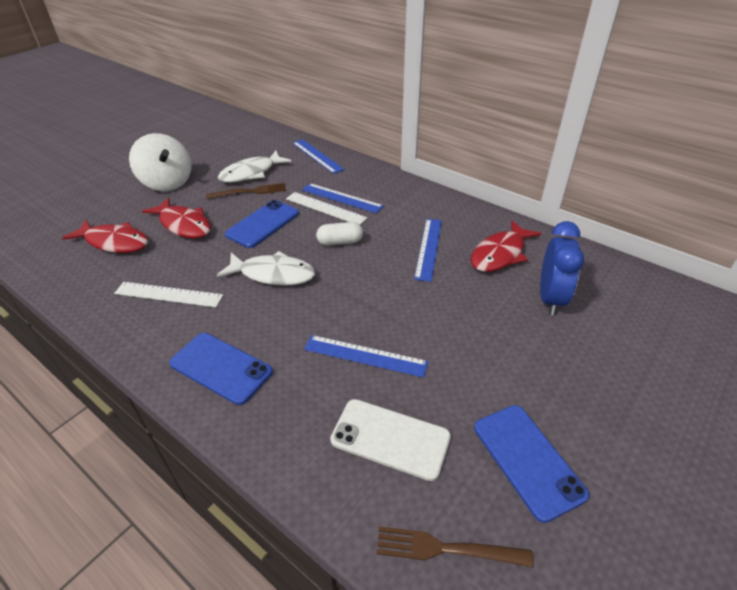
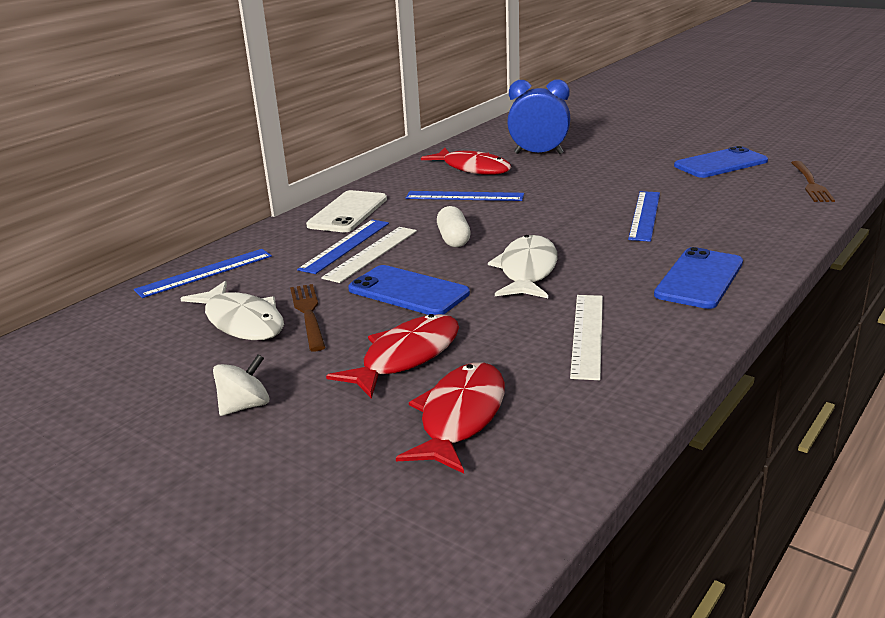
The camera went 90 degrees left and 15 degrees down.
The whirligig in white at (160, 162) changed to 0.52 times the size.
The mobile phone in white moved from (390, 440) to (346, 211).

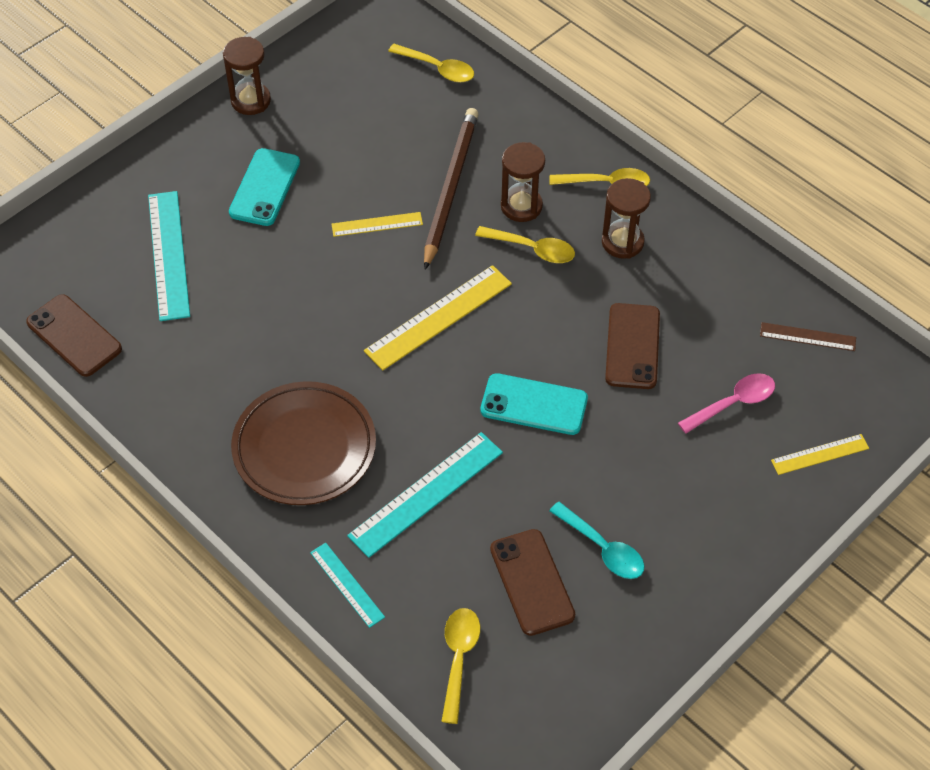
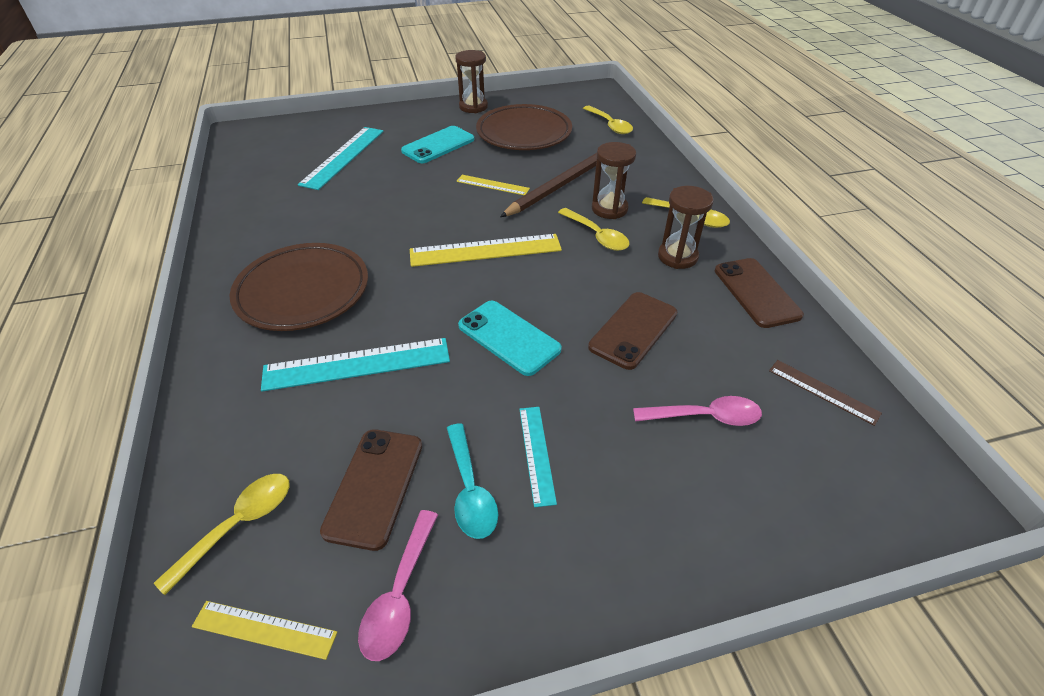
The camera went 30 degrees right and 10 degrees down.
The mobile phone in dark brown moved from (74, 335) to (759, 293).
The ruler in bright yellow moved from (820, 454) to (264, 630).
The ruler in aqua moved from (347, 585) to (538, 457).
The dinner plate in dark brown at (524, 127) appeared.
The spoon in pink at (398, 585) appeared.

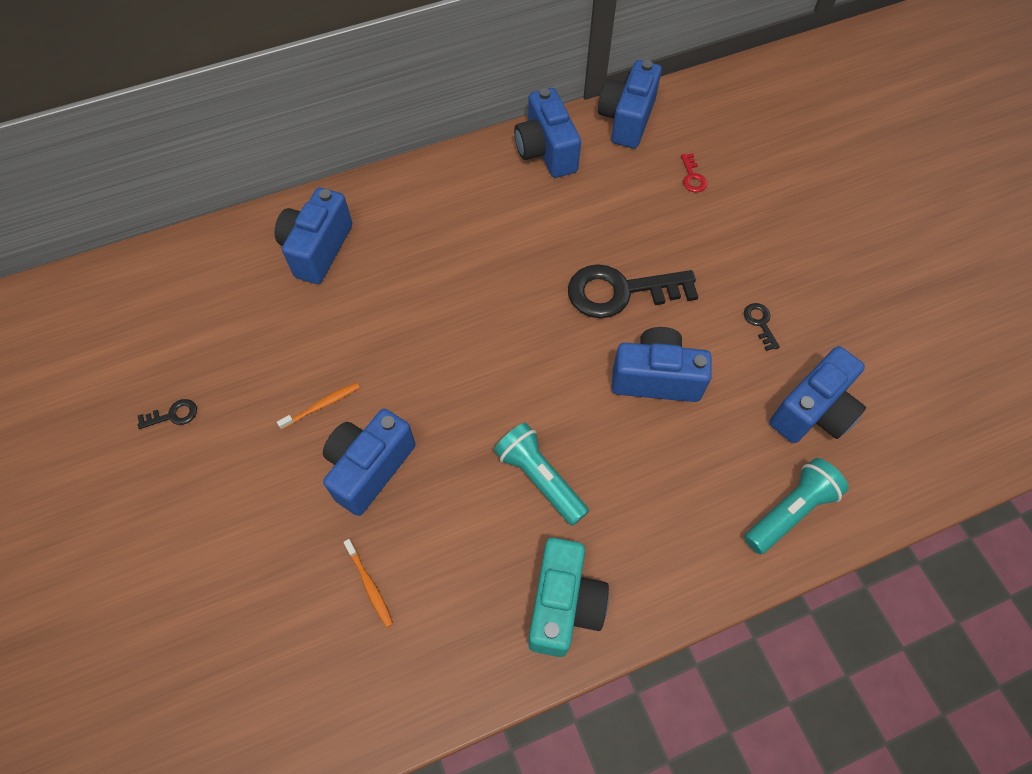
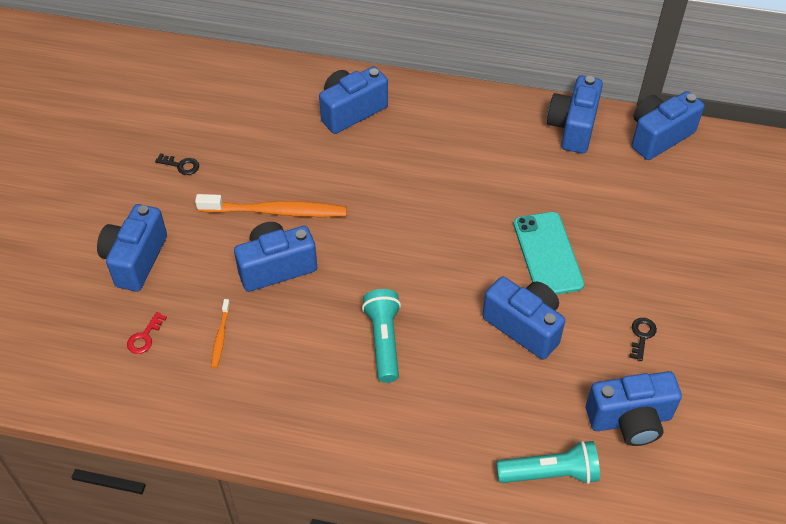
The camera went 35 degrees right and 10 degrees down.
The door key in scarlet moved from (694, 172) to (147, 333).
The door key in black at (633, 291) was replaced by the mobile phone in aqua at (548, 253).
The tooth brush in orange-coloured at (318, 406) changed to 2.13 times the size.
The photo camera in aqua at (568, 597) disappeared.
The photo camera in blue at (132, 247) appeared.

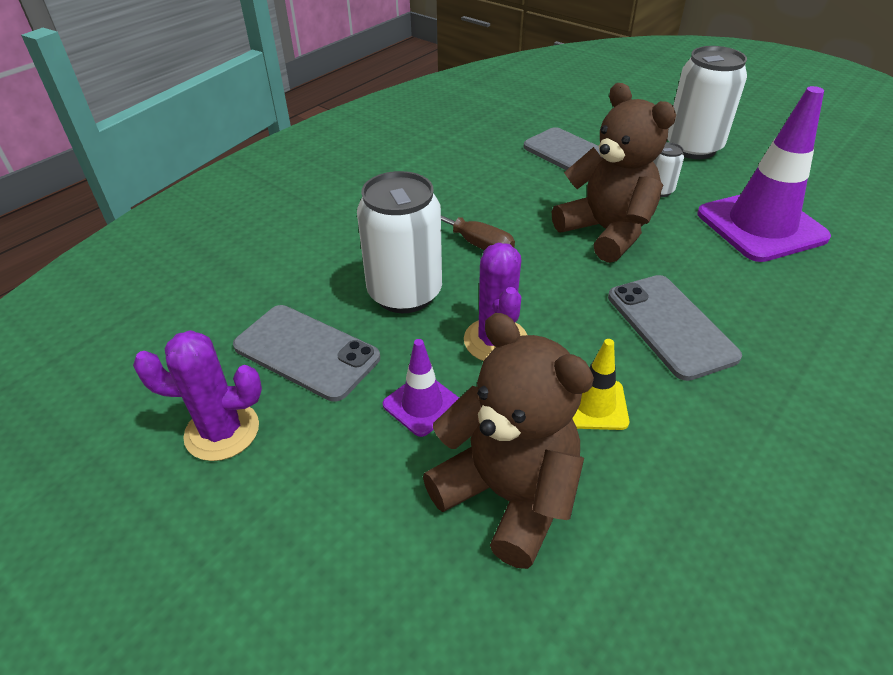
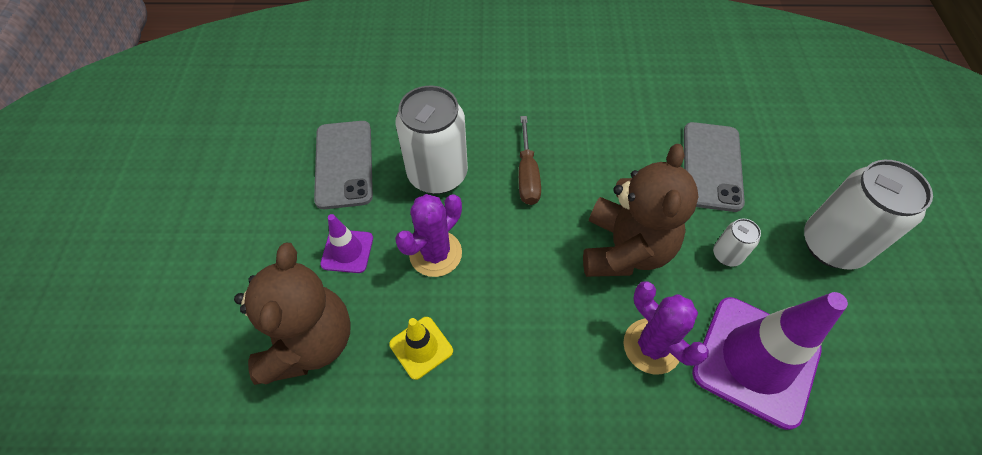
The camera went 50 degrees right and 15 degrees up.
The mobile phone in gray at (675, 328) disappeared.
The saguaro cactus in violet moved from (197, 395) to (666, 327).

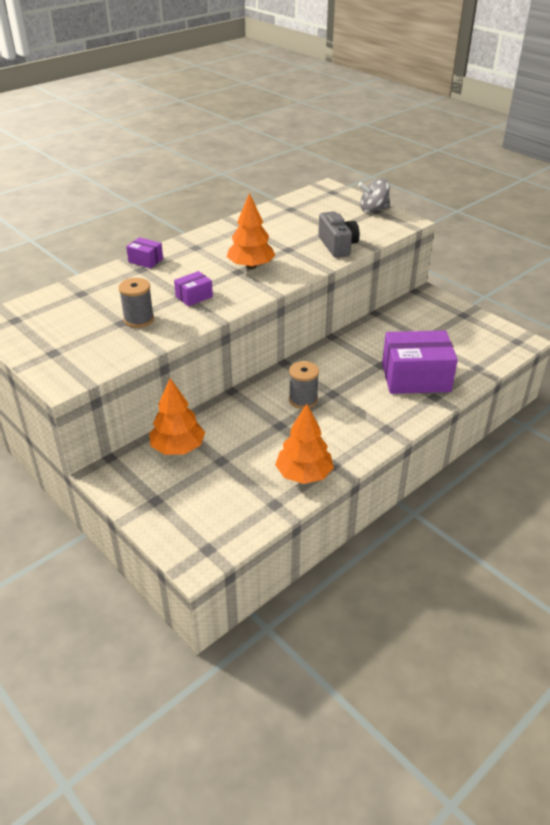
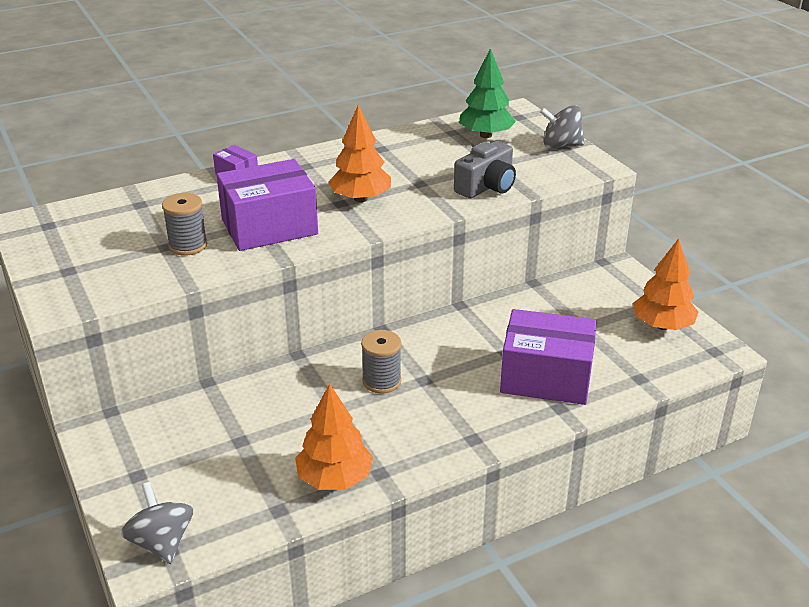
The camera went 15 degrees right and 5 degrees down.
The photo camera in gray at (339, 234) turned 45 degrees clockwise.
The package in violet at (193, 288) changed to 2.16 times the size.
The tree in orange-coloured moved from (177, 416) to (665, 284).
The tree in leaf-green at (487, 93) appeared.
The whirligig in gray at (157, 523) appeared.

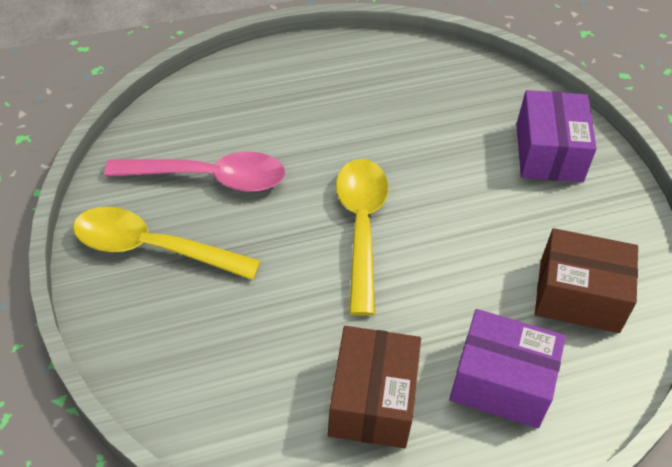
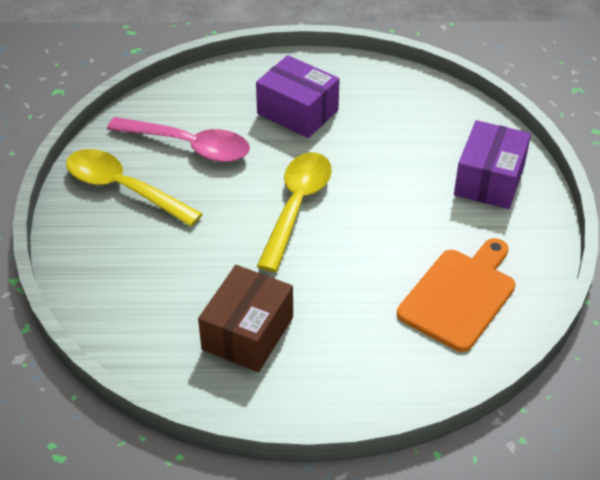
The camera went 20 degrees right and 5 degrees down.
The package in dark brown at (586, 280) was replaced by the bread board in orange-coloured at (456, 295).
The package in violet moved from (507, 368) to (298, 96).

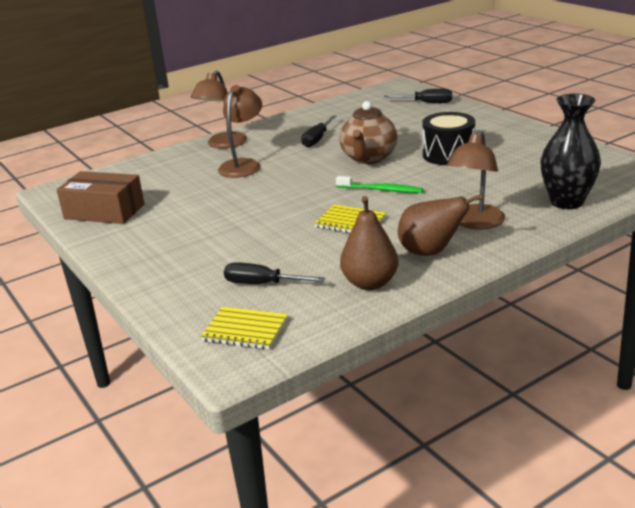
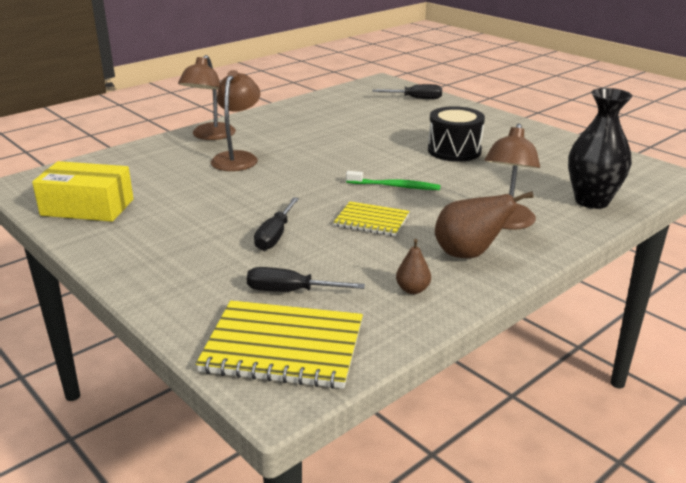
The camera went 10 degrees left and 0 degrees up.
The china teapot in dark brown at (368, 132) disappeared.
The flat screwdriver in black moved from (319, 131) to (276, 224).
The package in dark brown at (101, 197) became the package in bright yellow at (83, 191).
The toy pear in dark brown at (369, 243) changed to 0.54 times the size.
The notepad in bright yellow at (244, 328) changed to 1.70 times the size.

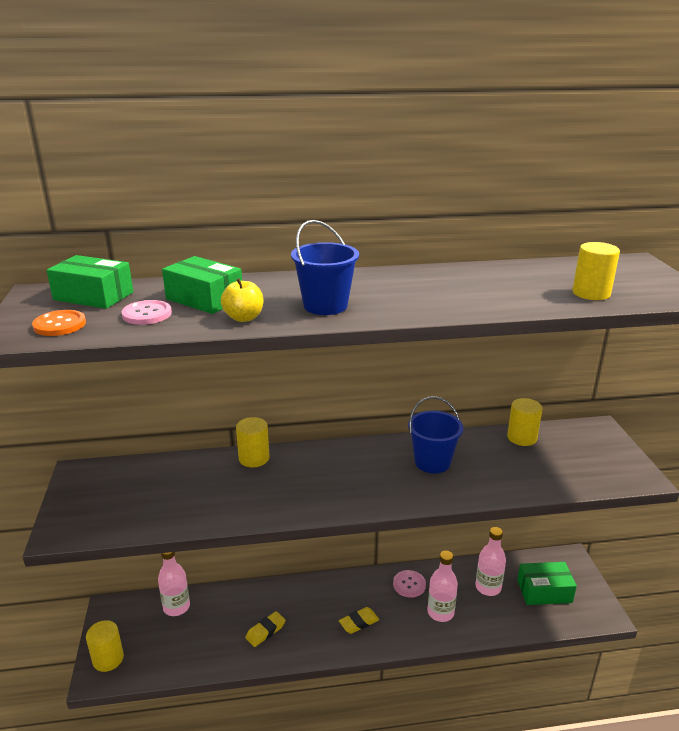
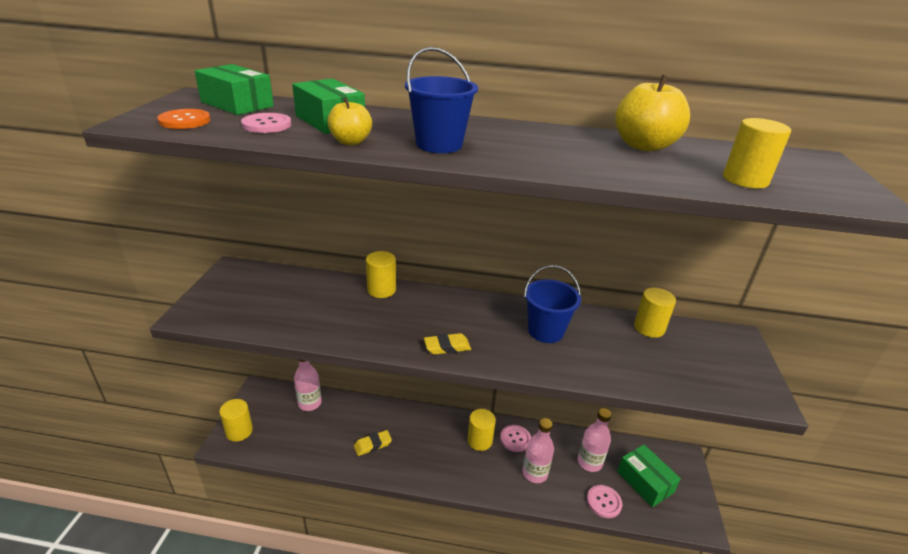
The camera went 15 degrees right and 5 degrees up.
The package in leaf-green at (547, 583) turned 45 degrees clockwise.
The gum eraser in bright yellow moved from (359, 620) to (447, 344).
The toy apple in bright yellow at (652, 113) appeared.
The cylinder in bright yellow at (481, 430) appeared.
The sewing button in pink at (604, 501) appeared.

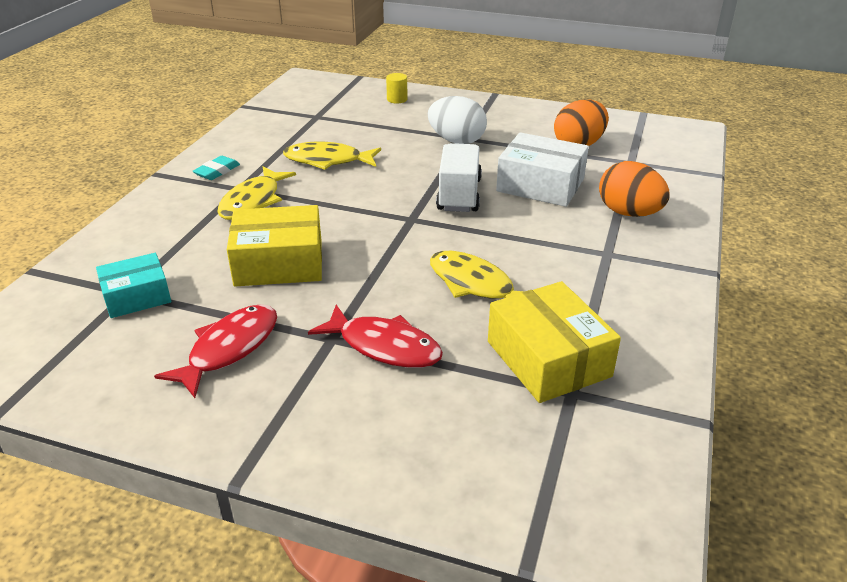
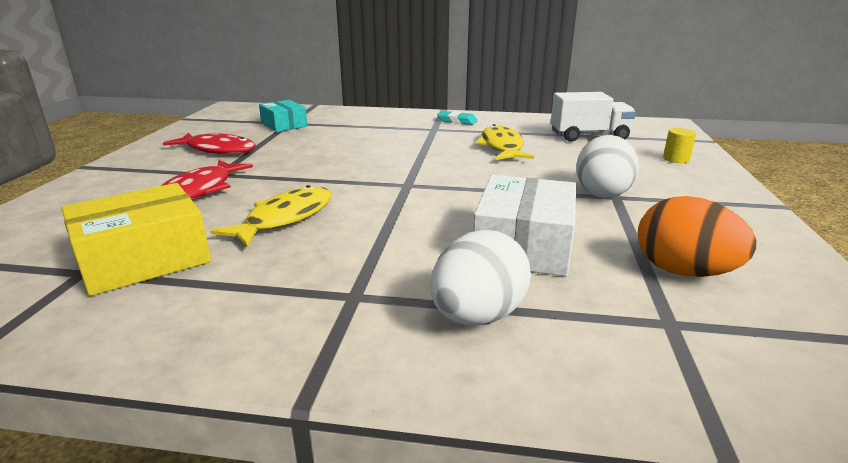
The camera went 80 degrees right and 10 degrees down.
The lorry in white moved from (459, 177) to (593, 117).
The egg in orange-coloured at (634, 189) became the egg in white at (480, 278).
The toy fish in bright yellow at (256, 193) disappeared.
The package in bright yellow at (274, 245) disappeared.

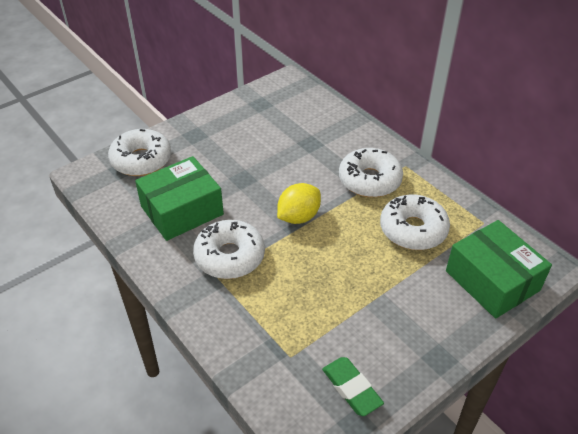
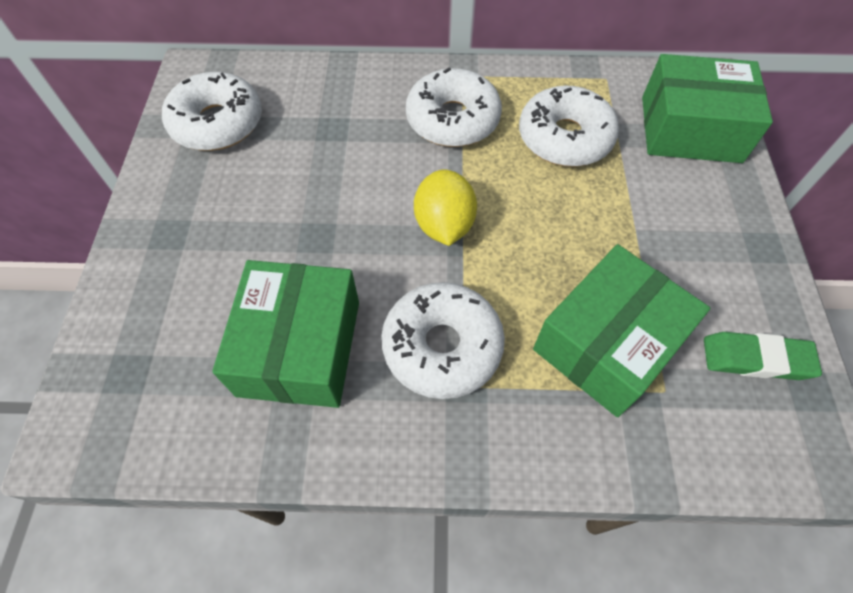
The camera went 50 degrees left and 15 degrees up.
The doughnut in white moved from (139, 152) to (212, 111).
The package in leaf-green at (621, 330) appeared.

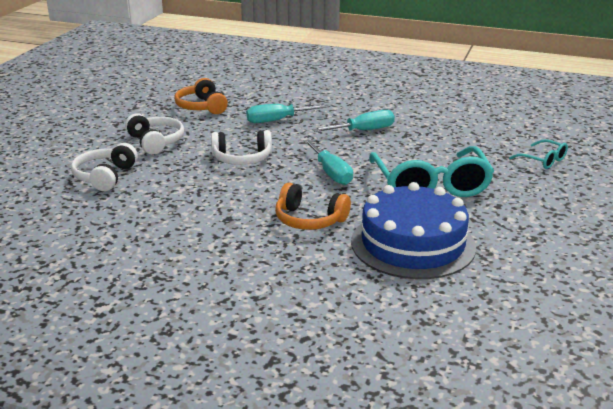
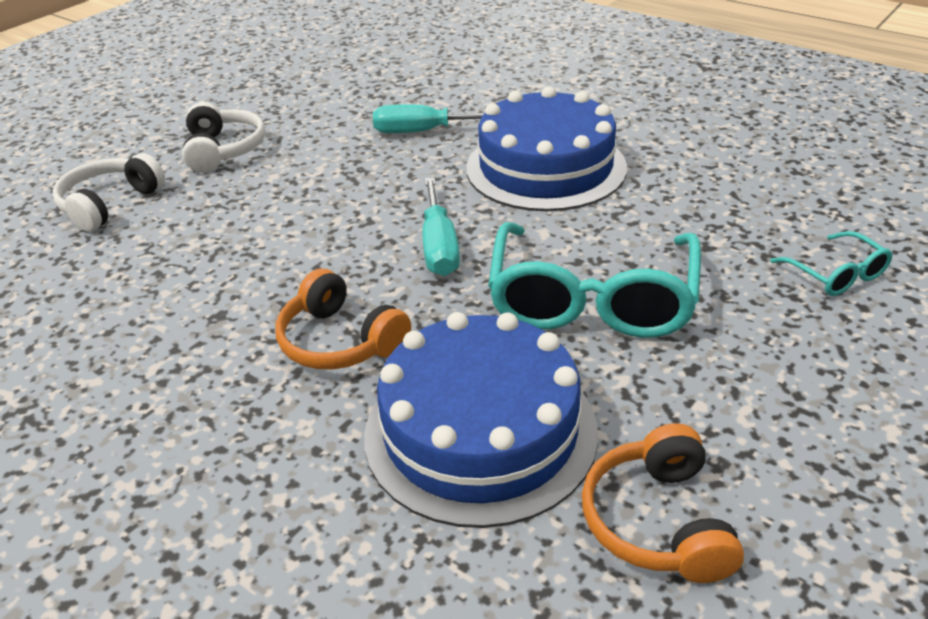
The camera went 20 degrees right and 10 degrees up.
The headphones in orange-coloured moved from (201, 96) to (663, 503).
The flat screwdriver in aqua at (353, 121) was replaced by the cake in blue at (546, 148).
The headphones in white at (241, 147) disappeared.

